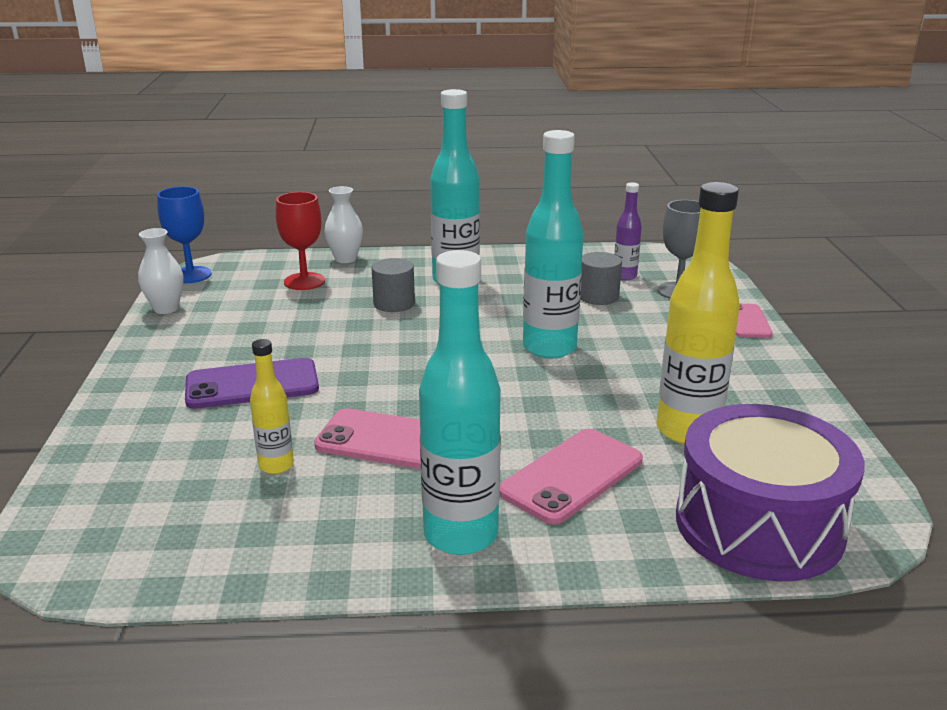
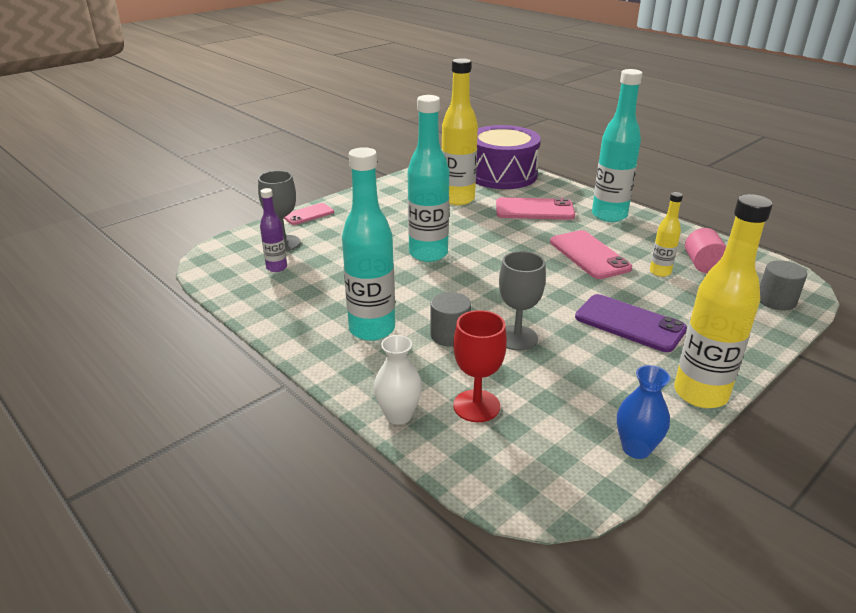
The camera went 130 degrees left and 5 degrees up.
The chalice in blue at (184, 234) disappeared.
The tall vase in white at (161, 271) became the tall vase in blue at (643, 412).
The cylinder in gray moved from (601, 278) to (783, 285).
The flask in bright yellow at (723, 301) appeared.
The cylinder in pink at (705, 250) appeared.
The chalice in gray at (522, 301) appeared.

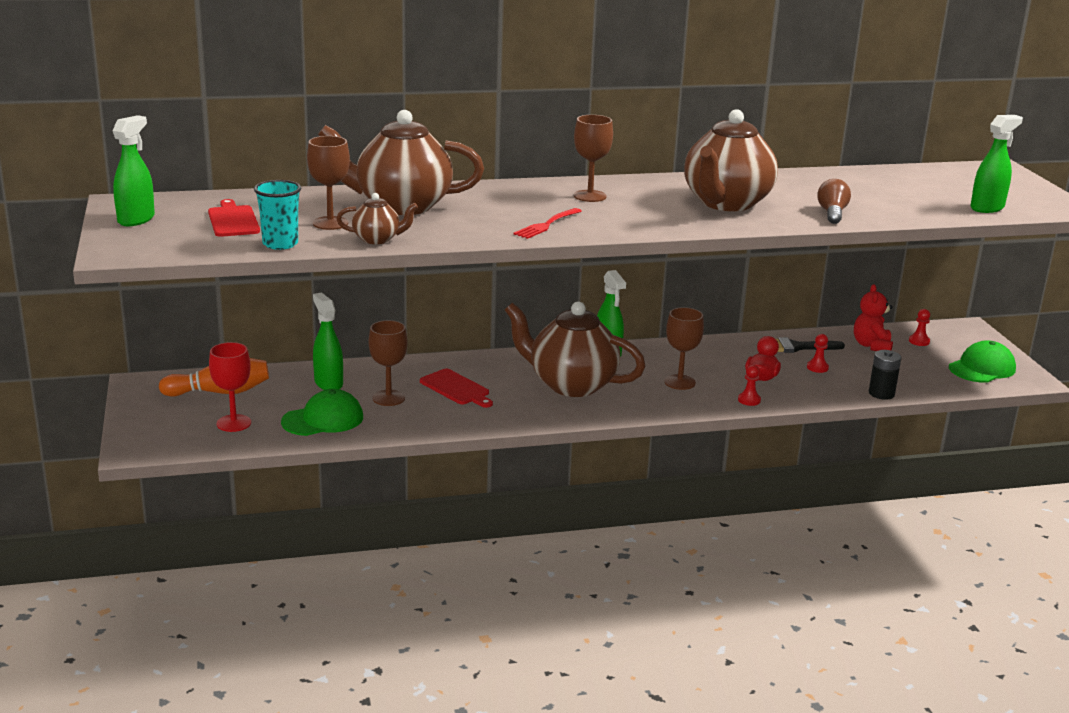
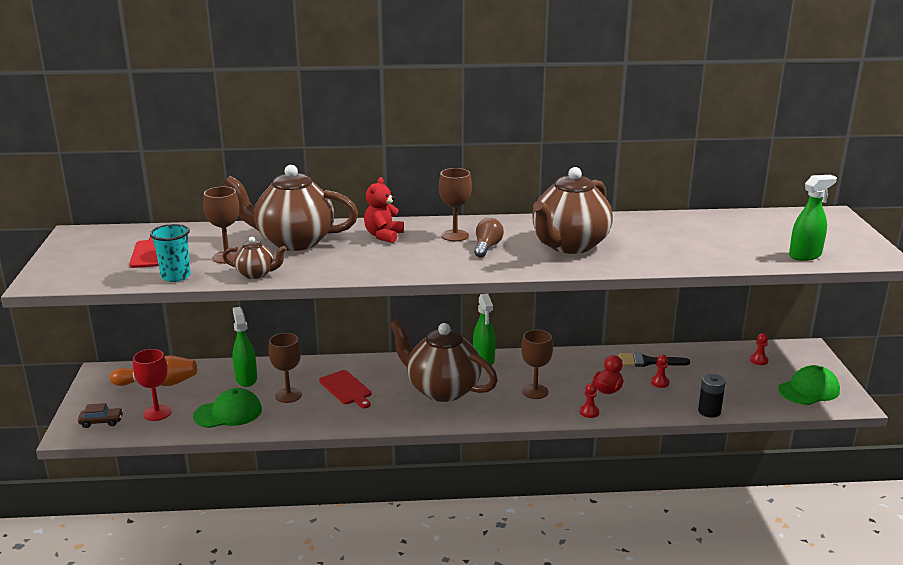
The camera went 10 degrees right and 0 degrees up.
The spray cleaner in leaf-green at (134, 170) disappeared.
The light bulb in dark brown moved from (834, 201) to (489, 238).
The table fork in scarlet at (547, 223) disappeared.
The teddy bear in scarlet moved from (873, 318) to (384, 210).
The toy car in dark brown at (100, 415) appeared.

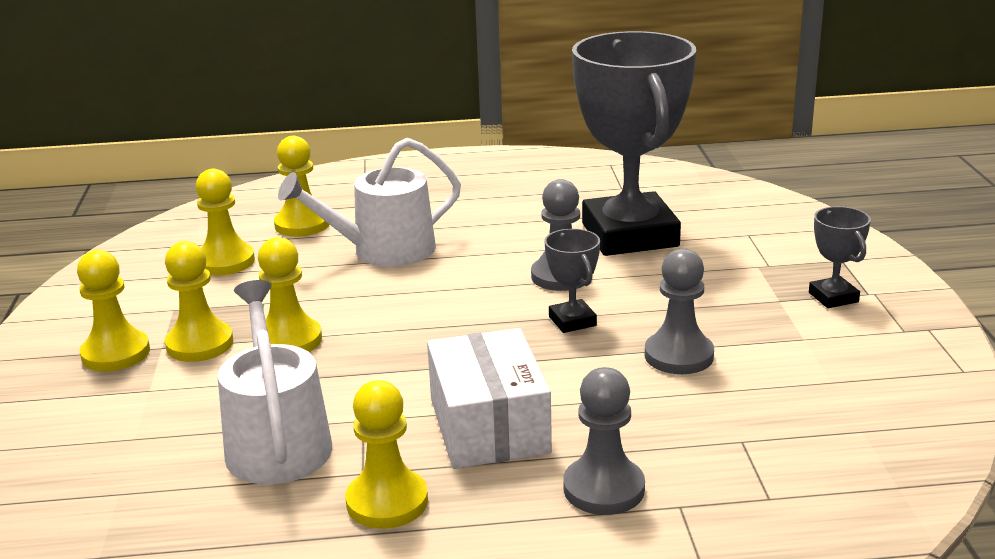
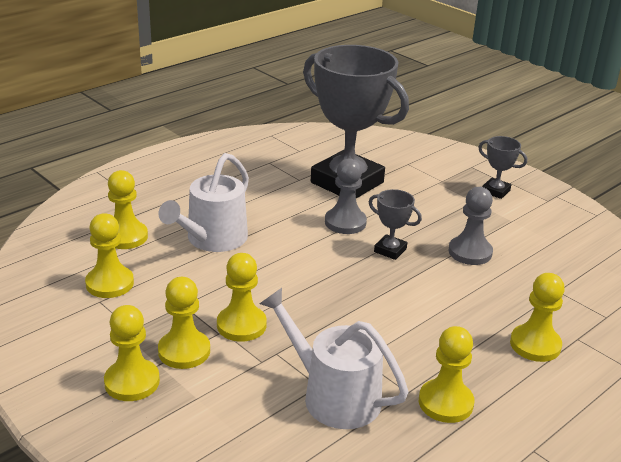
The camera went 40 degrees left and 5 degrees up.
The package in white at (489, 398) disappeared.
The chess pawn in gray at (604, 441) became the chess pawn in bright yellow at (537, 317).

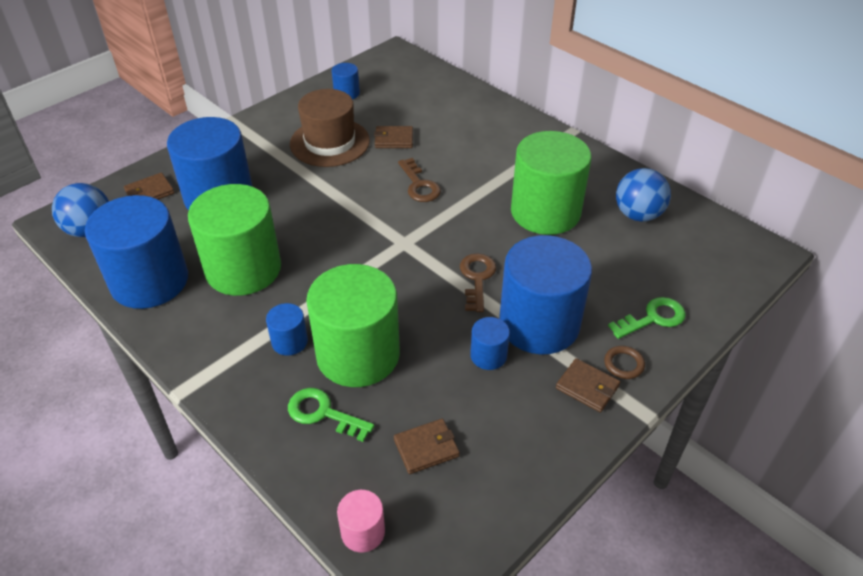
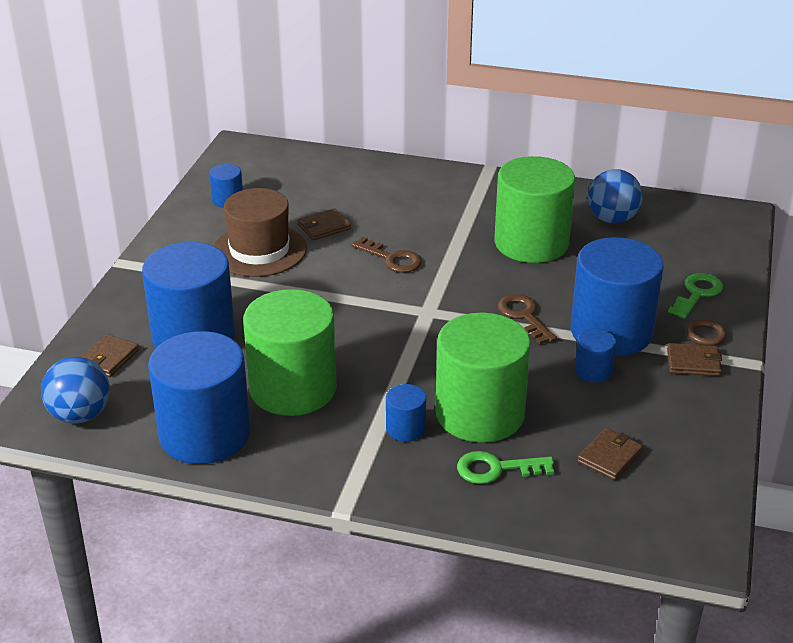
The camera went 30 degrees left and 10 degrees down.
The cylinder in pink at (361, 521) disappeared.

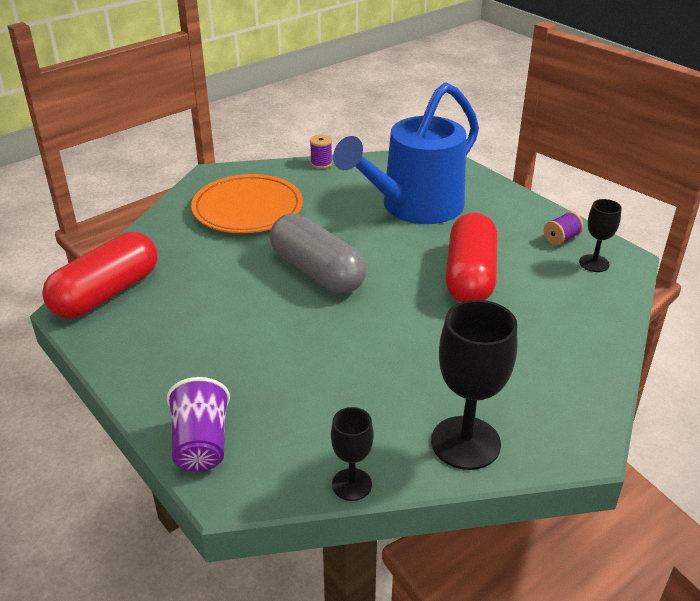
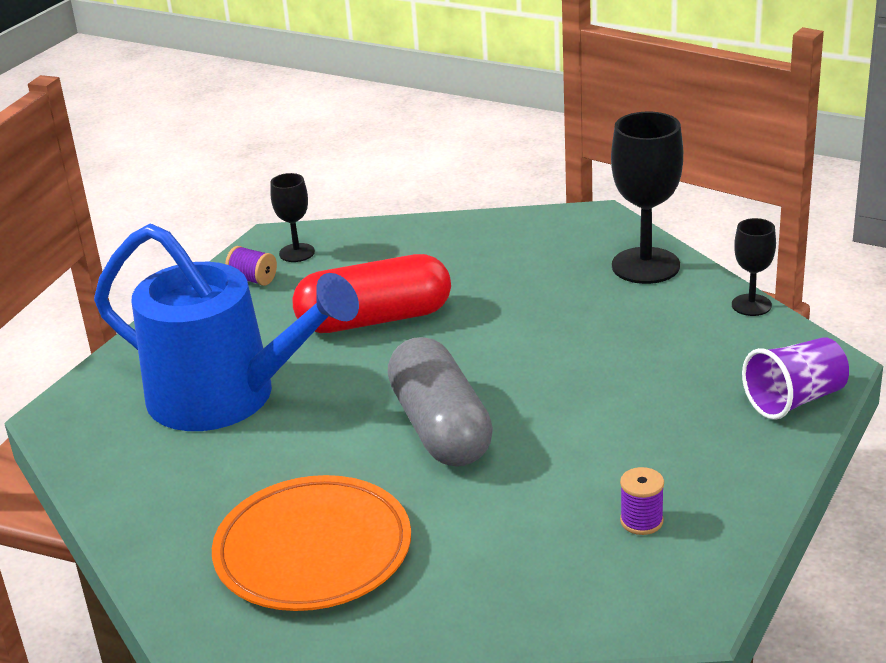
The camera went 110 degrees left and 5 degrees down.
The reel of thread in violet moved from (321, 152) to (642, 501).
The pill shape in gray at (318, 253) turned 45 degrees counterclockwise.
The pill shape in scarlet at (100, 275) disappeared.

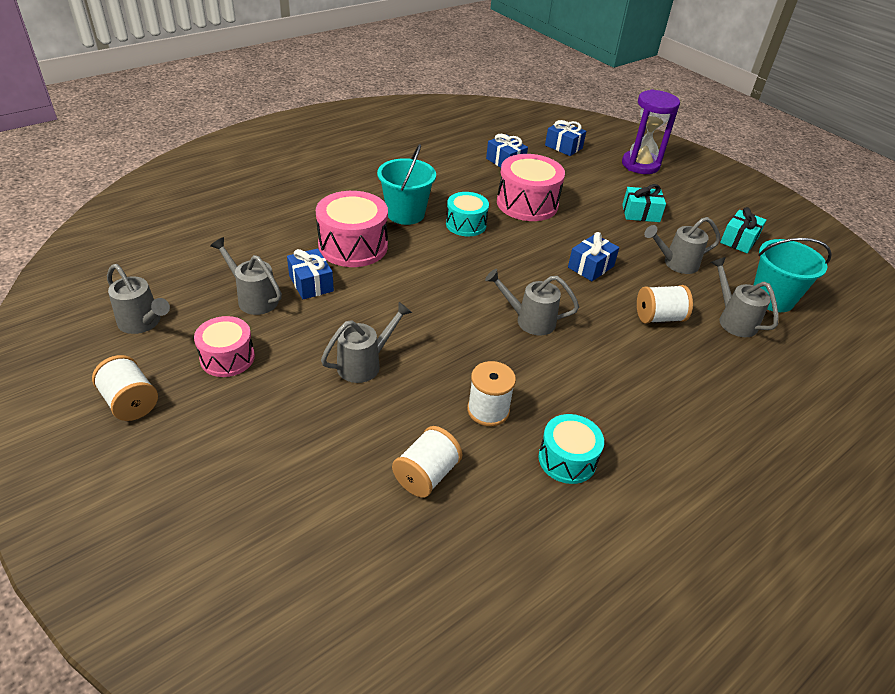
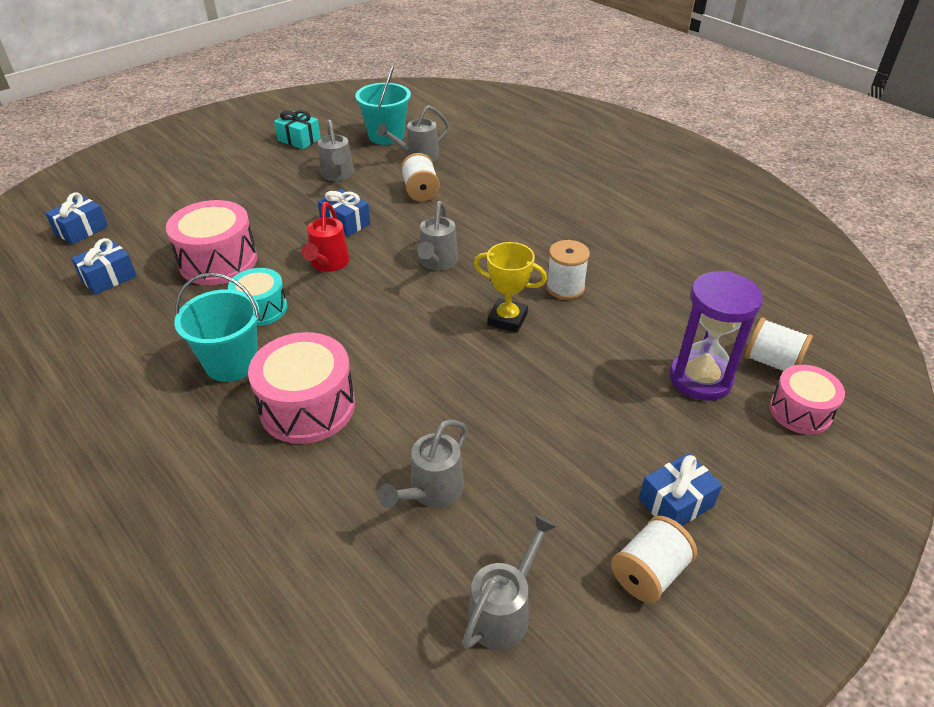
The camera went 90 degrees left and 0 degrees up.
The sandglass in violet moved from (651, 131) to (716, 336).
The present in aqua at (644, 203) disappeared.
The present in blue moved from (310, 273) to (680, 489).
The watering pot in gray at (366, 342) disappeared.
The toy drum in pink moved from (224, 346) to (807, 400).
The toy drum in aqua at (571, 449) disappeared.
The reel of thread in white moved from (427, 462) to (778, 344).
The watering pot in scarlet at (326, 237) appeared.
The trophy in bright yellow at (510, 287) appeared.

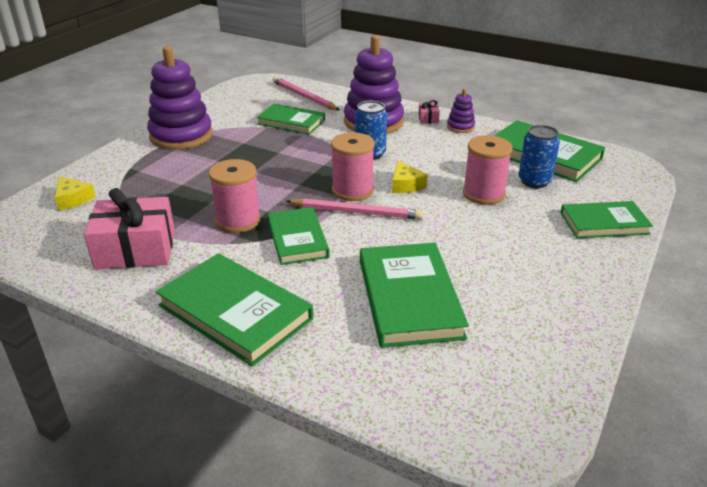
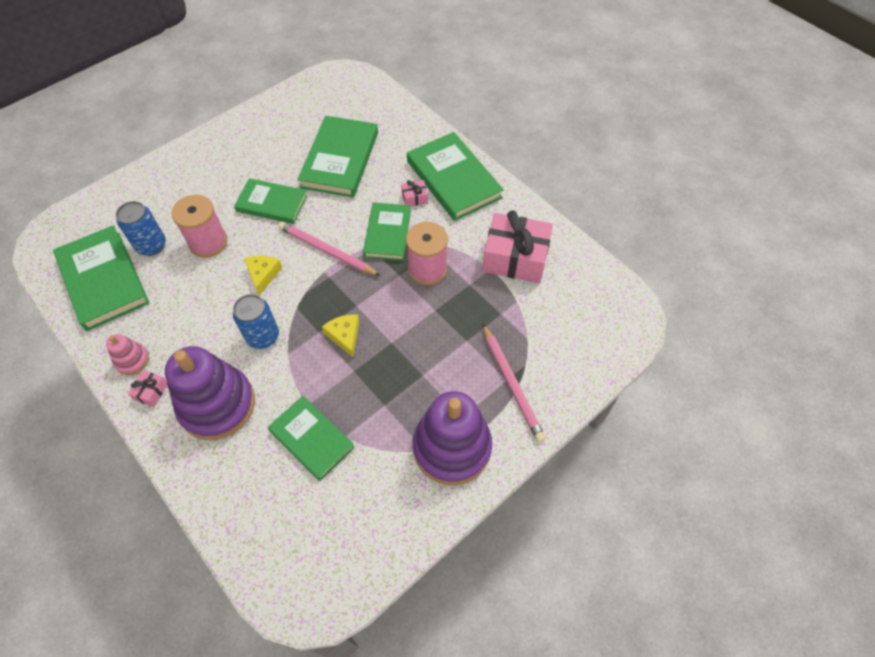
The camera went 160 degrees left and 25 degrees up.
The lead pencil in pink moved from (306, 93) to (514, 382).
The ring stacker in violet at (461, 110) became the ring stacker in pink at (127, 354).
The reel of thread in pink at (353, 166) disappeared.
The cheese in bright yellow moved from (75, 193) to (341, 336).
The hardback in leaf-green moved from (606, 219) to (270, 201).
The present in pink at (414, 193) appeared.

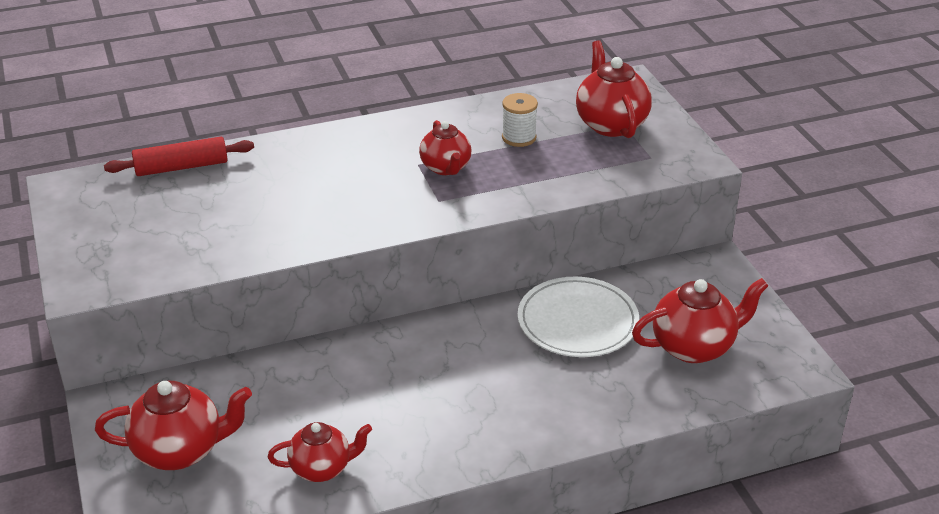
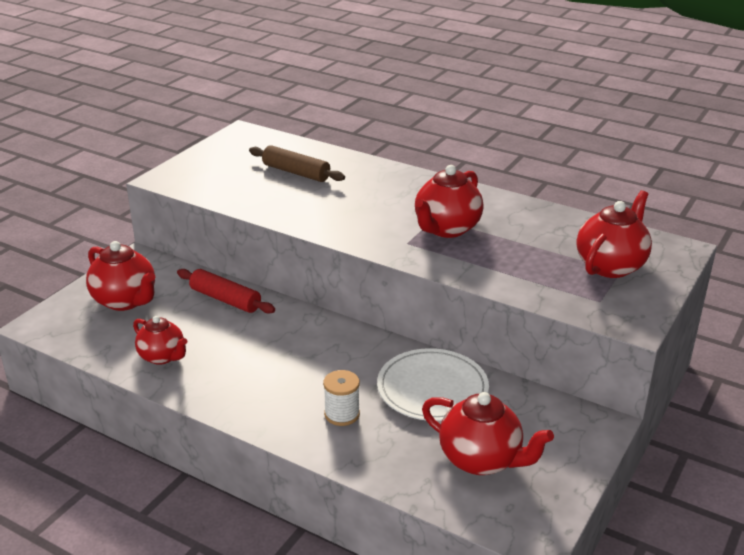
The camera went 50 degrees right and 5 degrees down.
The reel of thread in white moved from (520, 120) to (341, 398).
The china teapot in scarlet at (445, 147) changed to 1.51 times the size.
The rolling pin in scarlet moved from (179, 156) to (226, 291).
The rolling pin in dark brown at (297, 163) appeared.

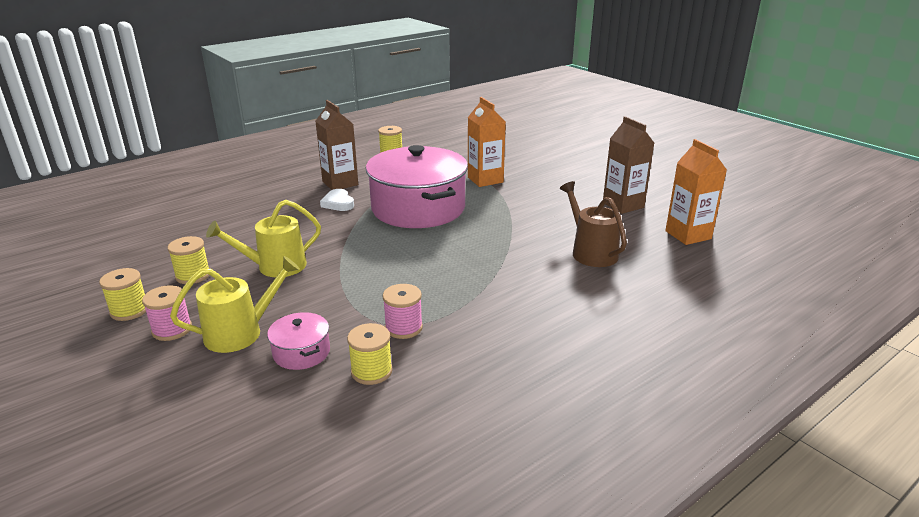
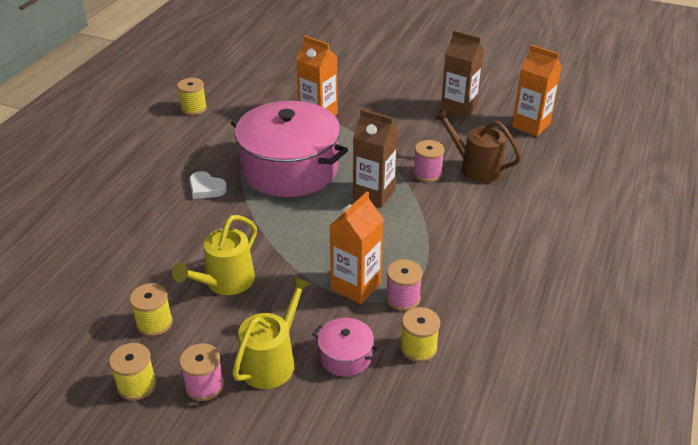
The camera went 30 degrees left and 10 degrees up.
The juice carton in dark brown moved from (336, 145) to (375, 158).
The reel of thread in pink at (429, 161) appeared.
The juice carton in orange-coloured at (357, 248) appeared.

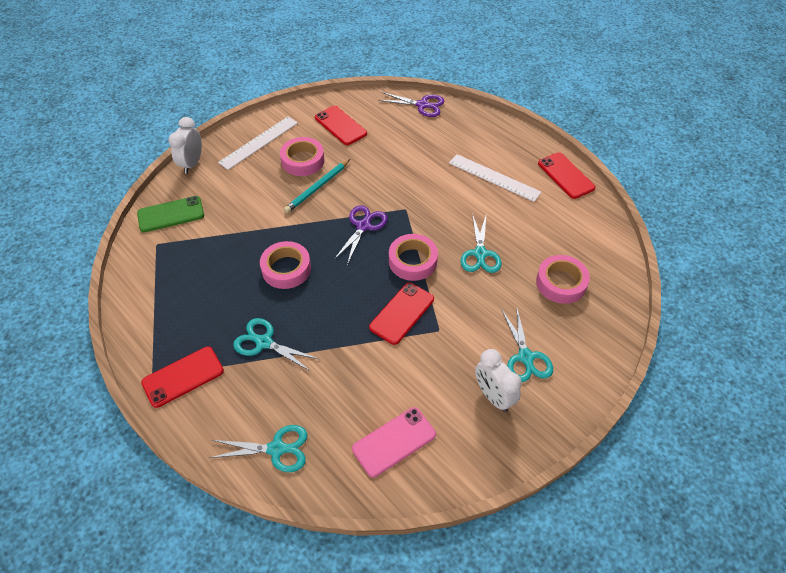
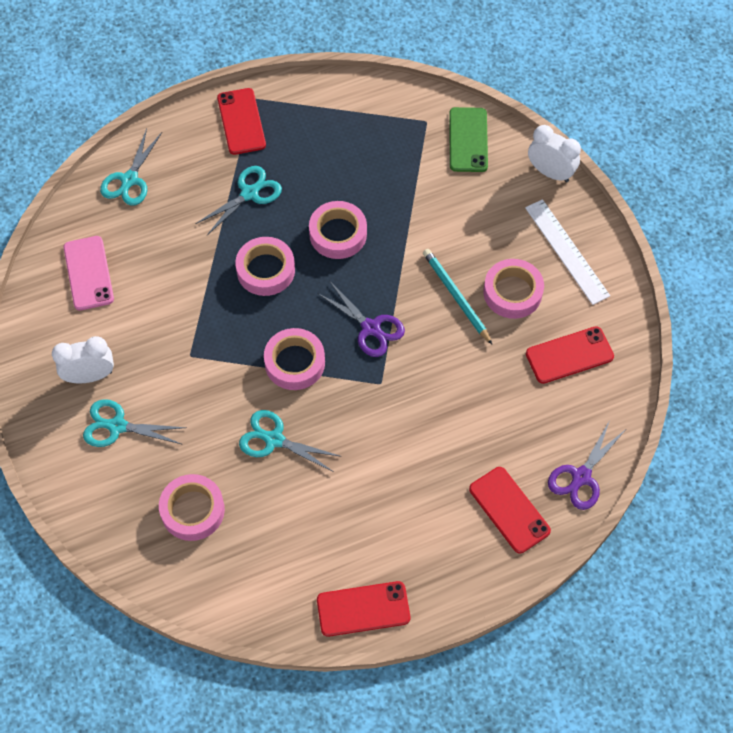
The camera went 110 degrees right and 10 degrees up.
The ruler in white at (495, 178) disappeared.
The mobile phone in scarlet moved from (401, 314) to (510, 510).
The sticky tape in pink at (265, 266) appeared.

